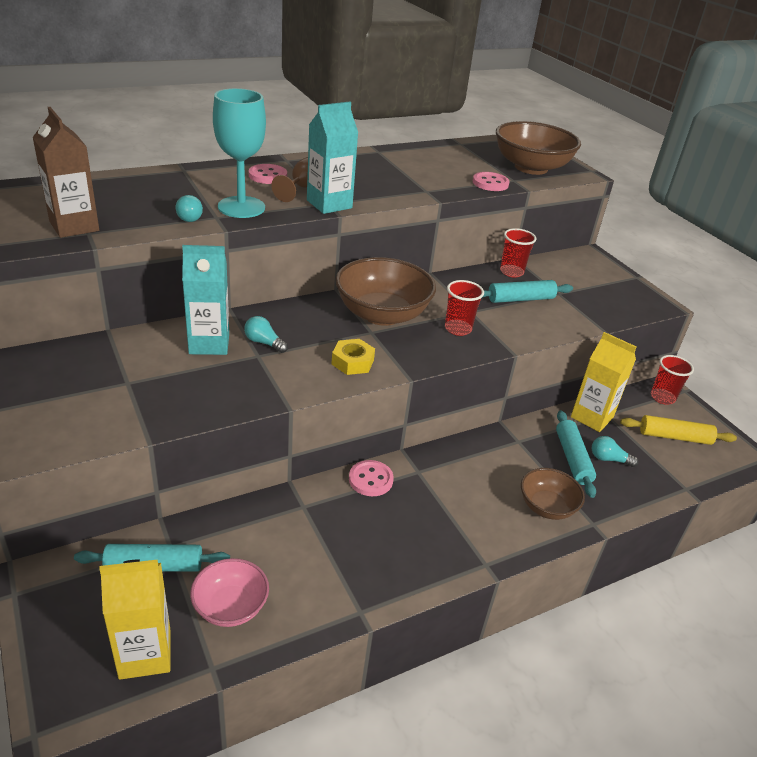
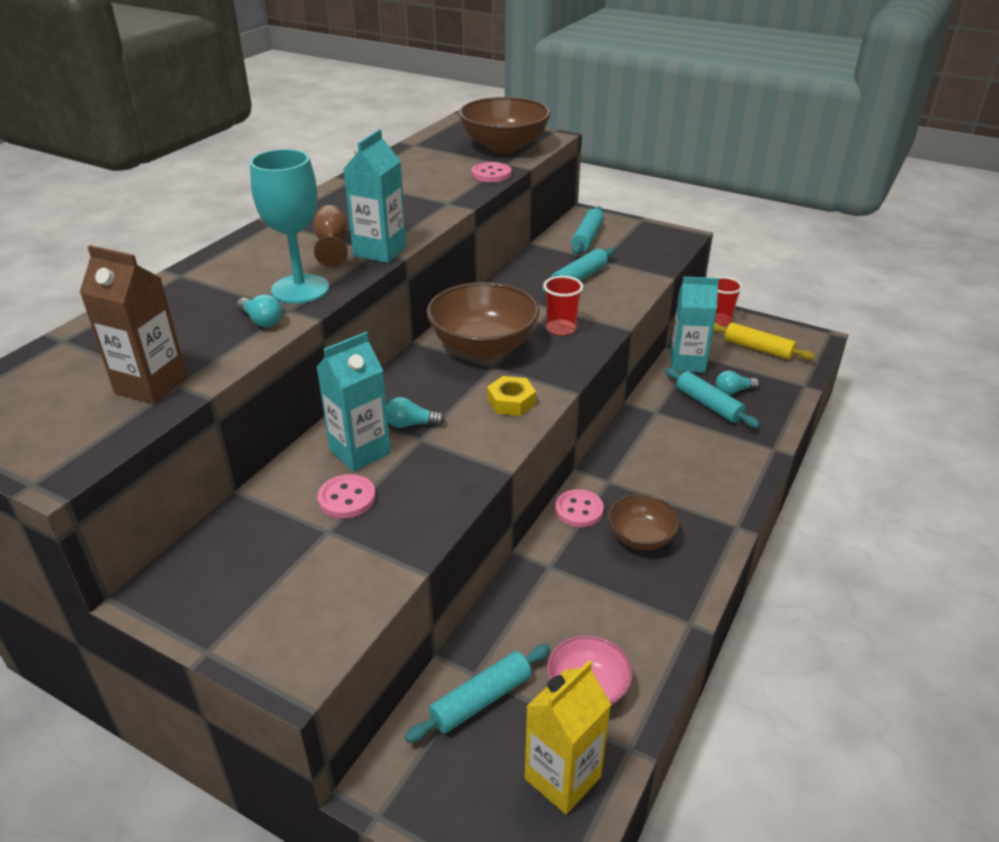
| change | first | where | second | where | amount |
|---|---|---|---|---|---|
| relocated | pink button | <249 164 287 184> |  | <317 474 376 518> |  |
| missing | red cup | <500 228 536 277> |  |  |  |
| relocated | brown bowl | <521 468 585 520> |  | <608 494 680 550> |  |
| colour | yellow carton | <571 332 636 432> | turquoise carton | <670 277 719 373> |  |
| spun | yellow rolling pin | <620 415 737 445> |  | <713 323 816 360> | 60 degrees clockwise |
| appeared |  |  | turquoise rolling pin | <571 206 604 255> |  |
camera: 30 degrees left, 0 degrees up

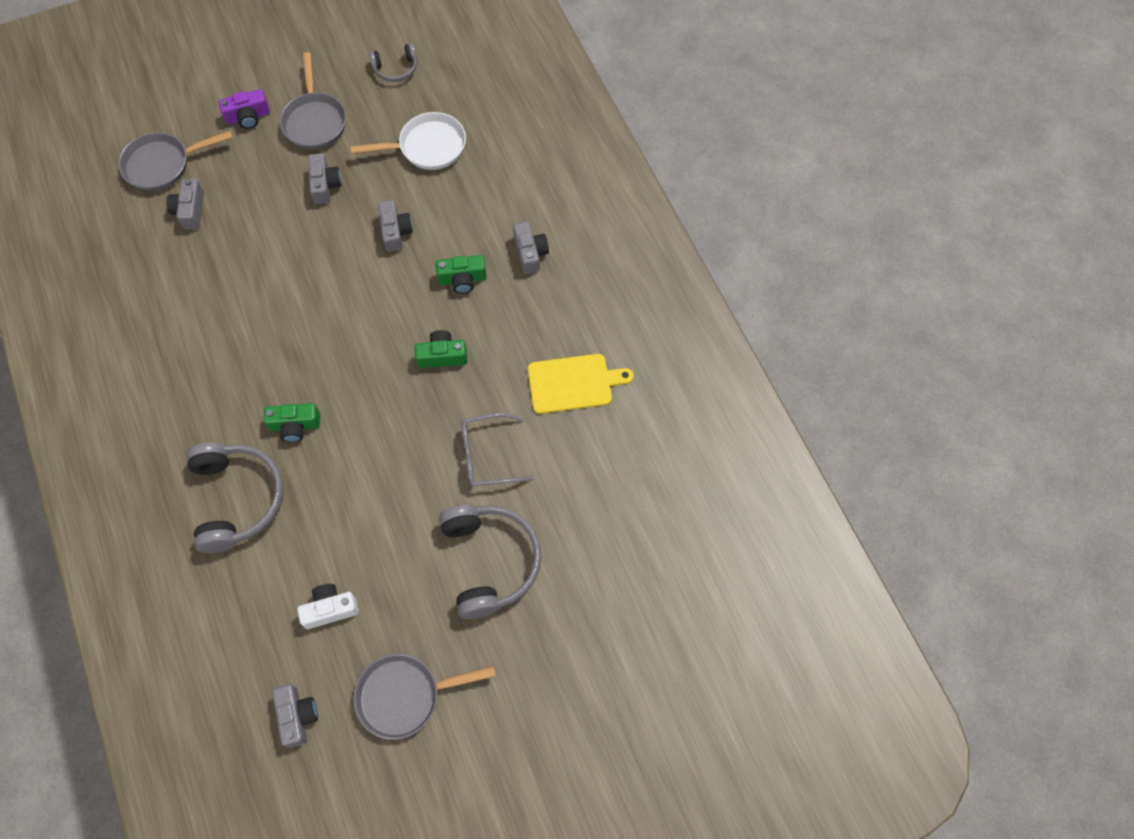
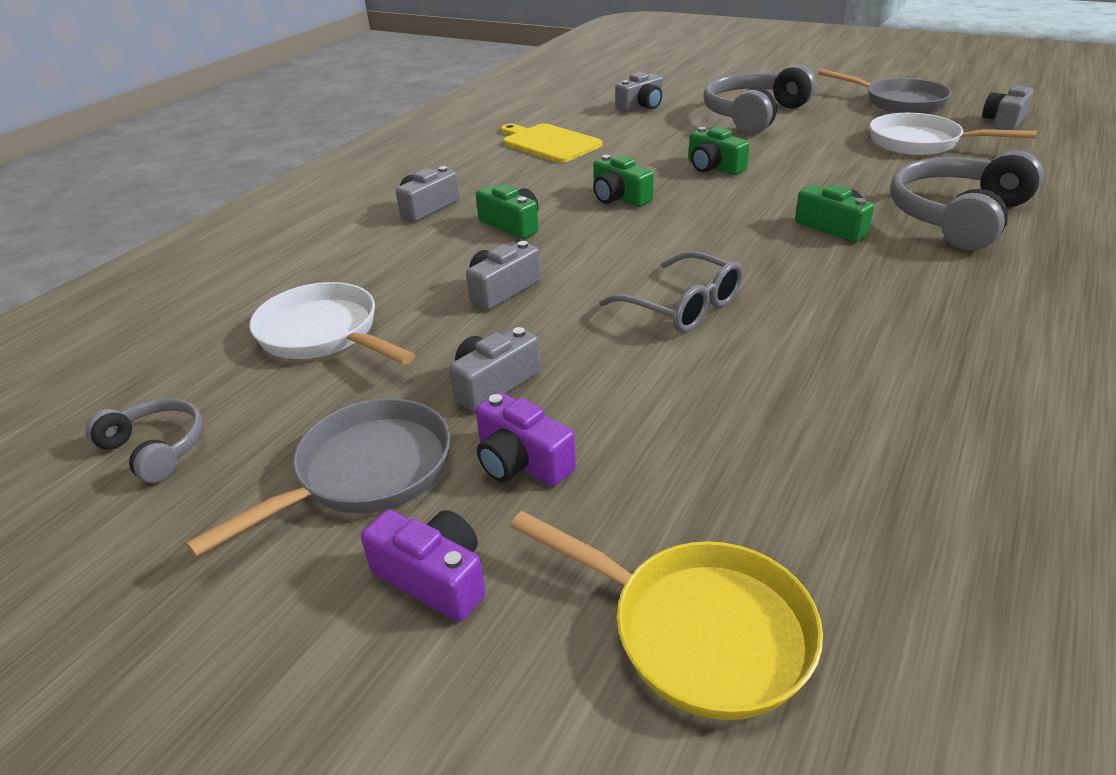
| change | first | where | second | where | amount |
|---|---|---|---|---|---|
| colour | grey pan | <118 131 233 191> | yellow pan | <510 511 823 720> |  |
| relocated | grey camera | <166 179 204 229> |  | <615 72 663 112> |  |
| exchanged | white camera | <297 584 359 629> | white pan | <870 113 1037 155> |  |
| relocated | grey glasses | <461 413 534 487> |  | <599 251 743 332> |  |
| appeared |  |  | purple camera | <476 392 576 486> |  |
| appeared |  |  | green camera | <688 127 750 175> |  |
camera: 125 degrees left, 30 degrees down

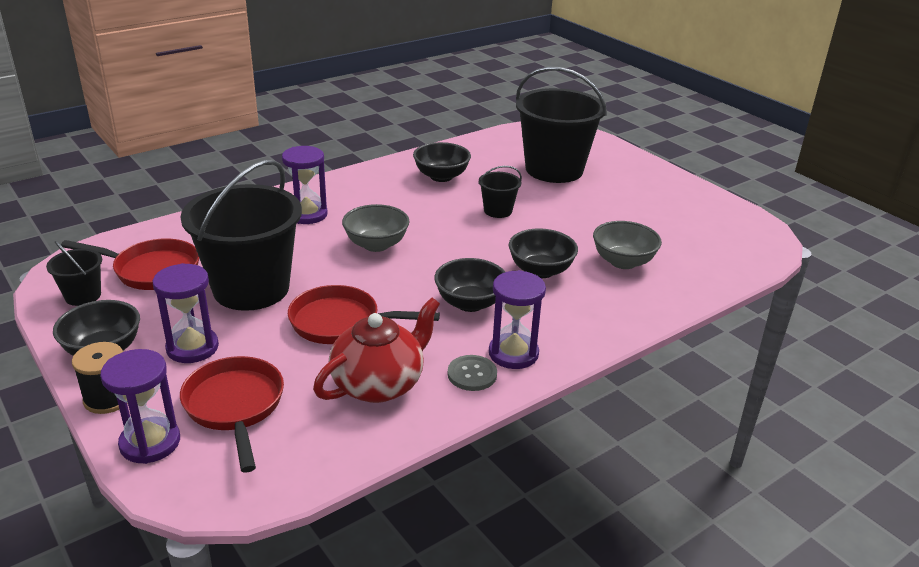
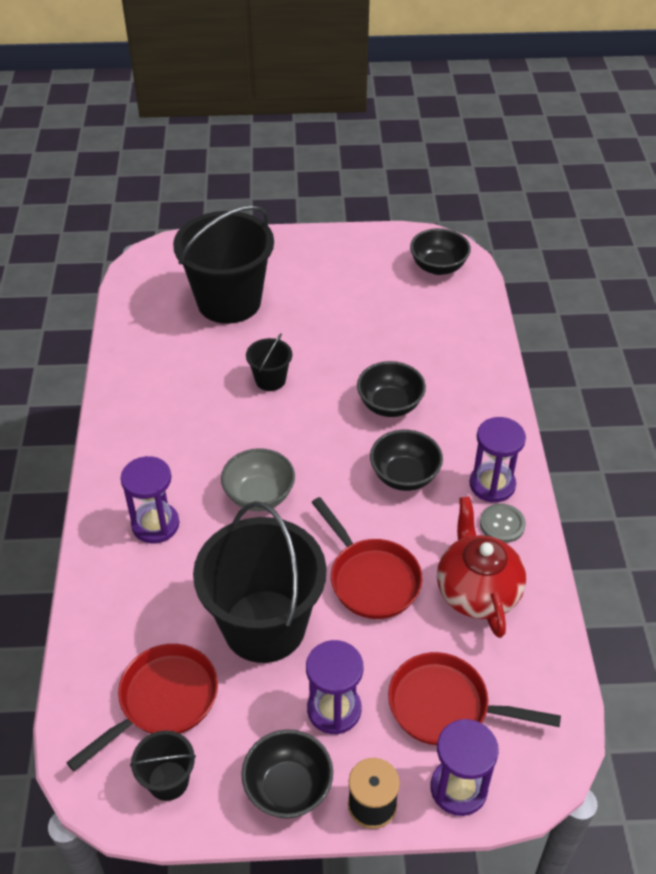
| change | first | where | second | where | amount |
|---|---|---|---|---|---|
| spun | red pan | <288 285 440 344> |  | <311 497 423 619> | 75 degrees counterclockwise |
| relocated | black bowl | <413 142 471 182> |  | <410 228 471 275> |  |
| missing | grey bowl | <593 221 662 269> |  |  |  |
camera: 55 degrees left, 15 degrees up

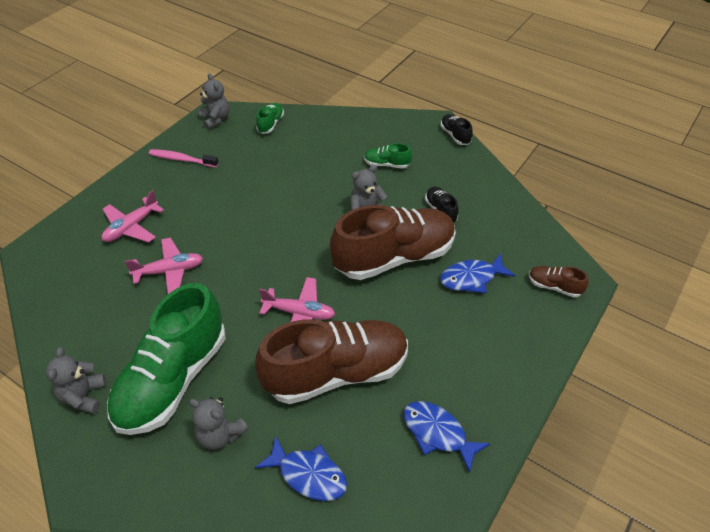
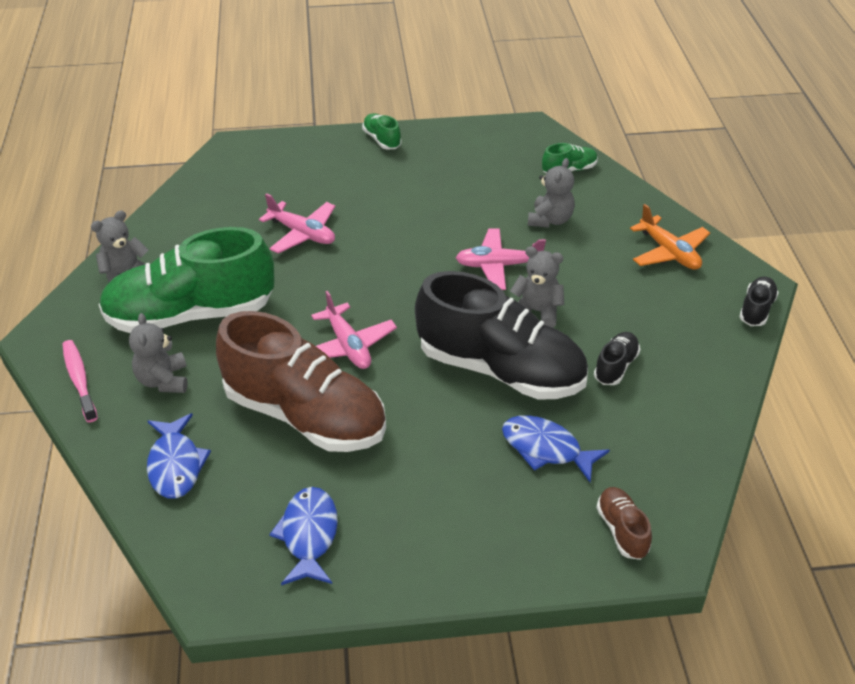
| change | first | where | second | where | amount |
|---|---|---|---|---|---|
| relocated | pink plane | <102 190 164 243> |  | <456 228 546 290> |  |
| relocated | pink toothbrush | <149 149 219 168> |  | <62 340 98 422> |  |
| relocated | grey teddy bear | <198 73 229 130> |  | <528 158 575 228> |  |
| colour | brown shoe | <330 205 456 280> | black shoe | <415 271 588 400> |  |
| relocated | green shoe | <364 143 412 169> |  | <362 113 402 150> |  |
| appeared |  |  | orange plane | <630 204 710 270> |  |
camera: 50 degrees right, 5 degrees down

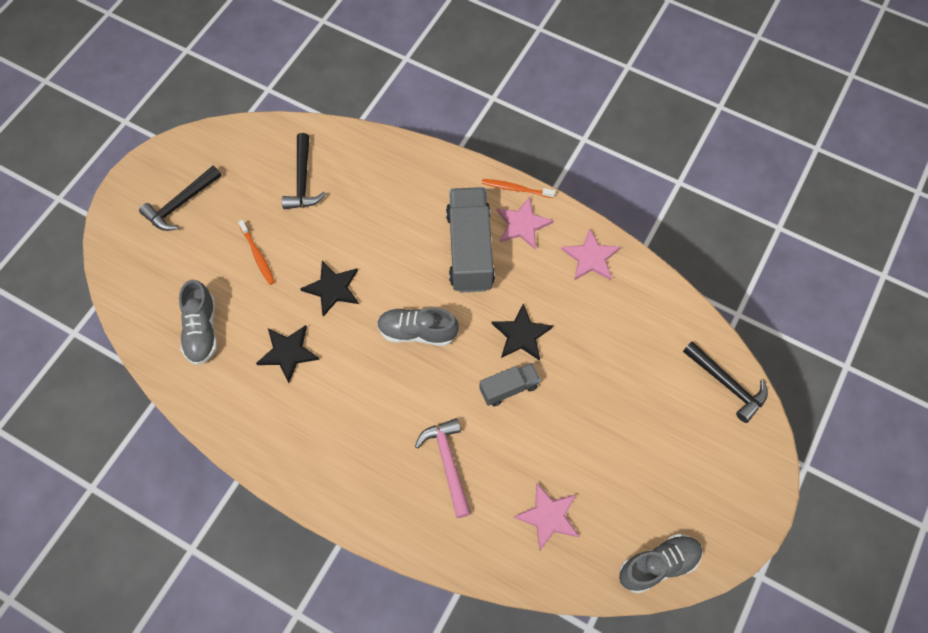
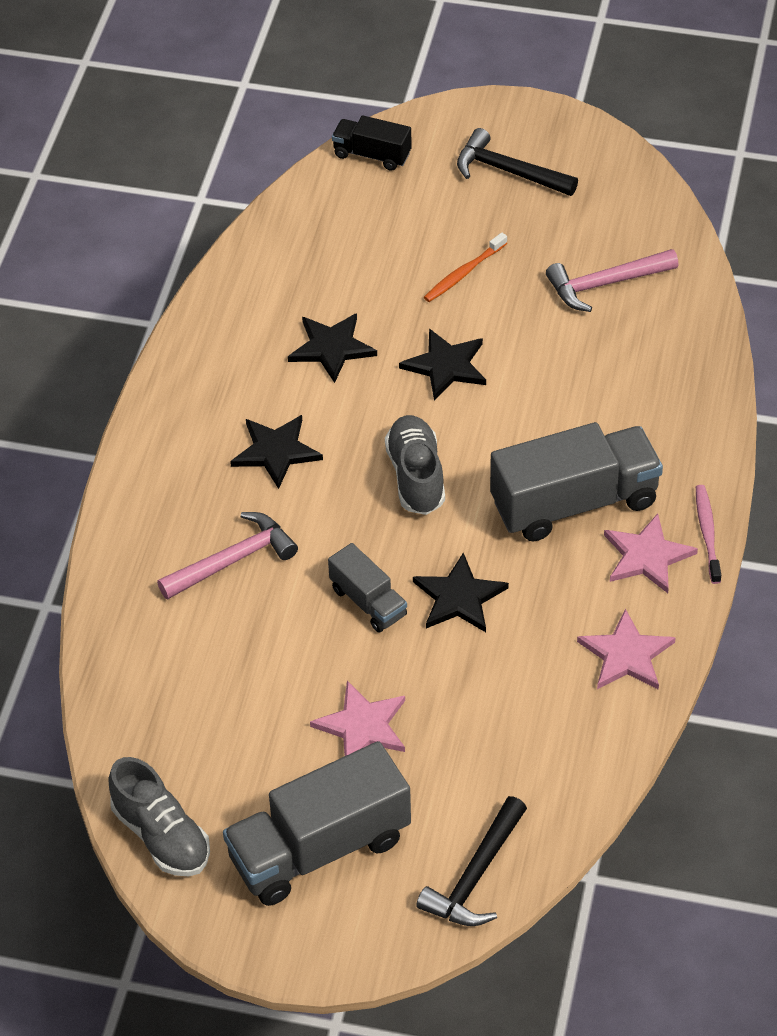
| change | first | where | second | where | amount |
|---|---|---|---|---|---|
| missing | grey shoe | <179 280 217 365> |  |  |  |
| colour | black hammer | <282 133 326 209> | pink hammer | <546 249 679 312> |  |
| colour | orange toothbrush | <482 179 555 198> | pink toothbrush | <696 485 721 584> |  |
| relocated | pink star | <514 483 579 550> |  | <310 681 405 756> |  |
| appeared |  |  | grey truck | <223 741 411 906> |  |
| appeared |  |  | black star | <230 415 323 489> |  |
| appeared |  |  | black truck | <332 115 412 171> |  |
camera: 75 degrees right, 15 degrees down

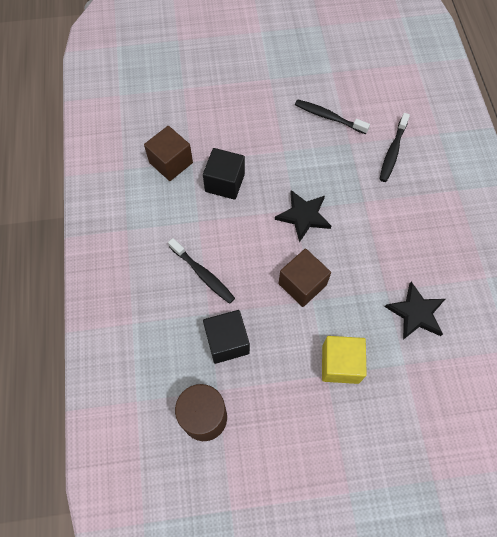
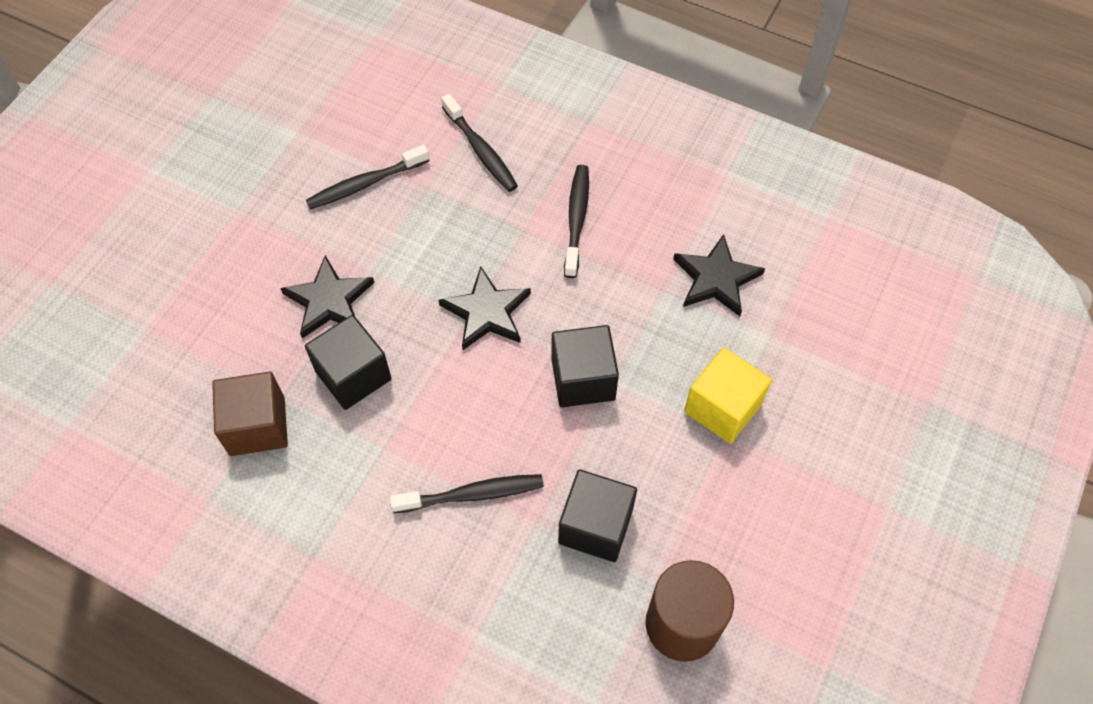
| change | first | where | second | where | amount |
|---|---|---|---|---|---|
| colour | brown cube | <278 249 331 307> | black cube | <551 325 619 407> |  |
| appeared |  |  | black star | <280 255 374 338> |  |
| appeared |  |  | black toothbrush | <564 165 589 278> |  |
camera: 55 degrees left, 5 degrees down

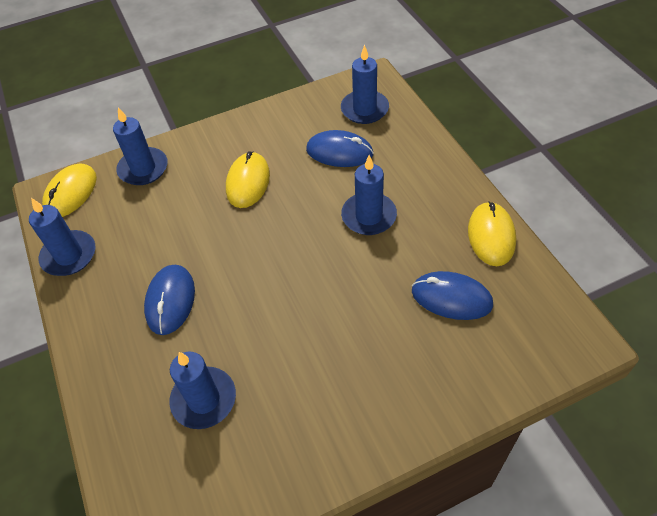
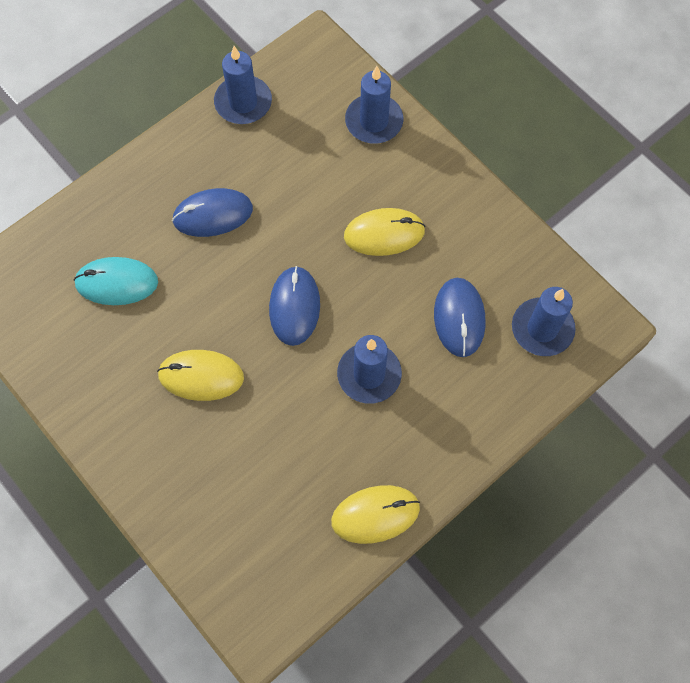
| change | first | where | second | where | amount |
|---|---|---|---|---|---|
| relocated | yellow mouse | <42 163 97 217> |  | <157 350 244 401> |  |
| exchanged | blue candle | <169 352 236 429> | turquoise mouse | <73 257 158 305> |  |
| relocated | blue mouse | <412 271 493 320> |  | <269 266 320 346> |  |
camera: 70 degrees right, 15 degrees up

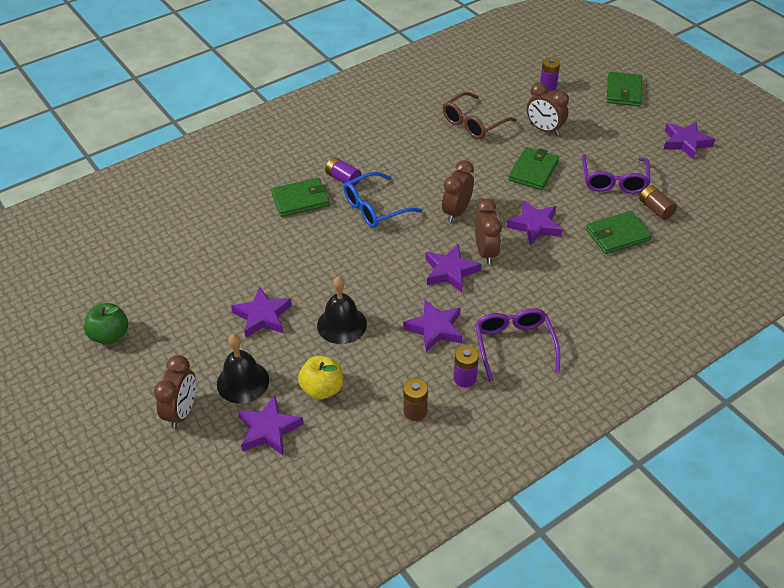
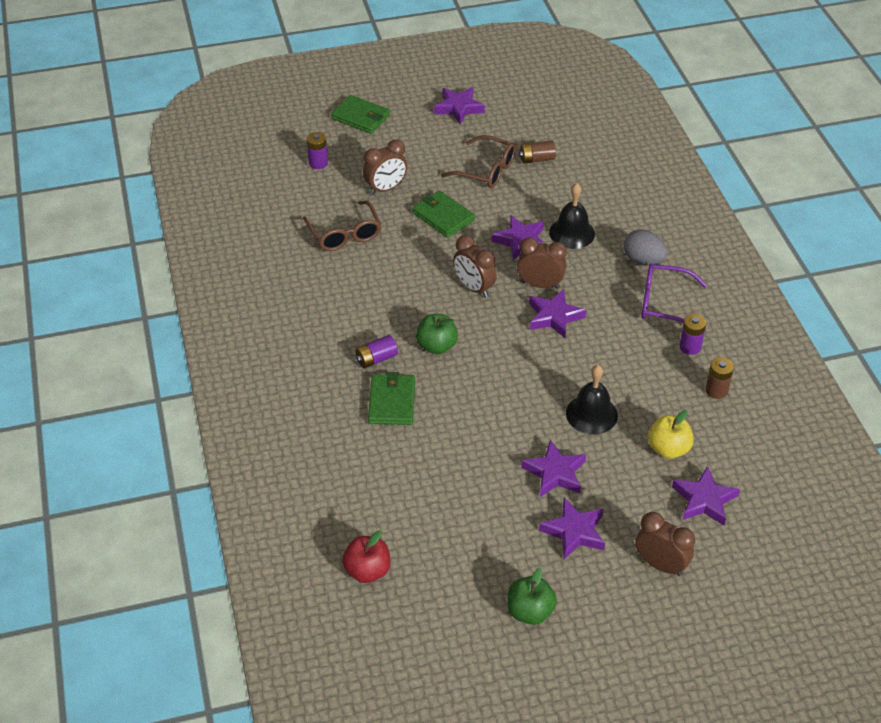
| change | first | where | second | where | amount |
|---|---|---|---|---|---|
| relocated | black bell | <217 334 269 404> |  | <549 183 595 249> |  |
| exchanged | blue glasses | <343 172 422 228> | green apple | <416 314 458 354> |  |
| relocated | purple star | <403 300 462 352> |  | <539 498 605 560> |  |
| colour | purple glasses | <582 154 650 194> | brown glasses | <441 135 516 188> |  |
| missing | green wallet | <586 211 652 254> |  |  |  |
| appeared |  |  | red apple | <342 531 391 583> |  |
| appeared |  |  | grey egg | <623 229 667 265> |  |
camera: 70 degrees left, 0 degrees up

